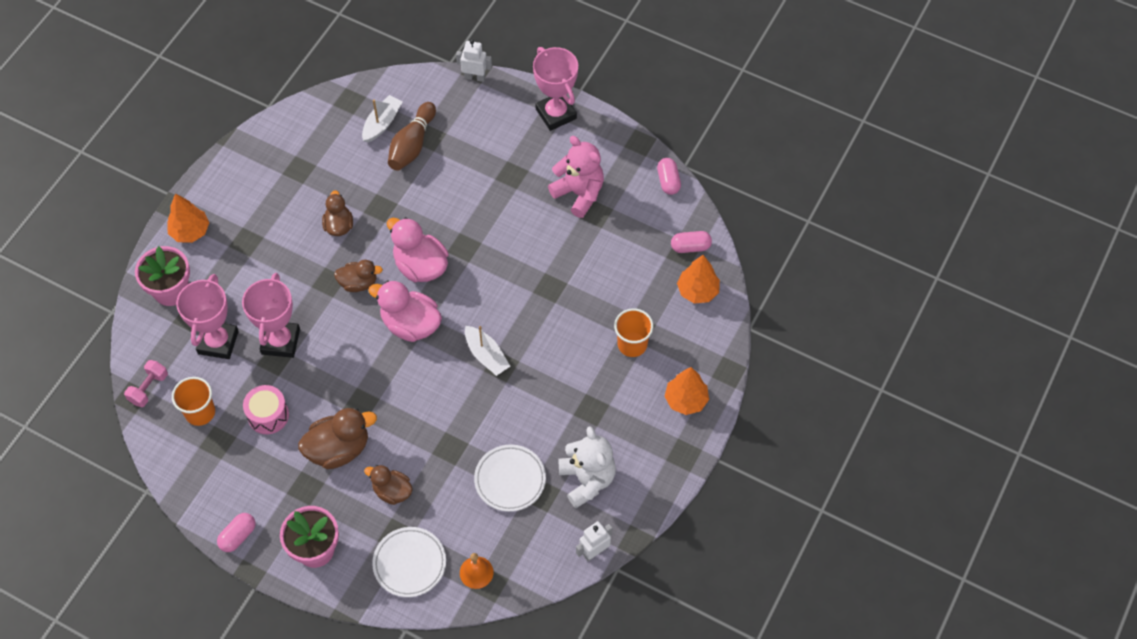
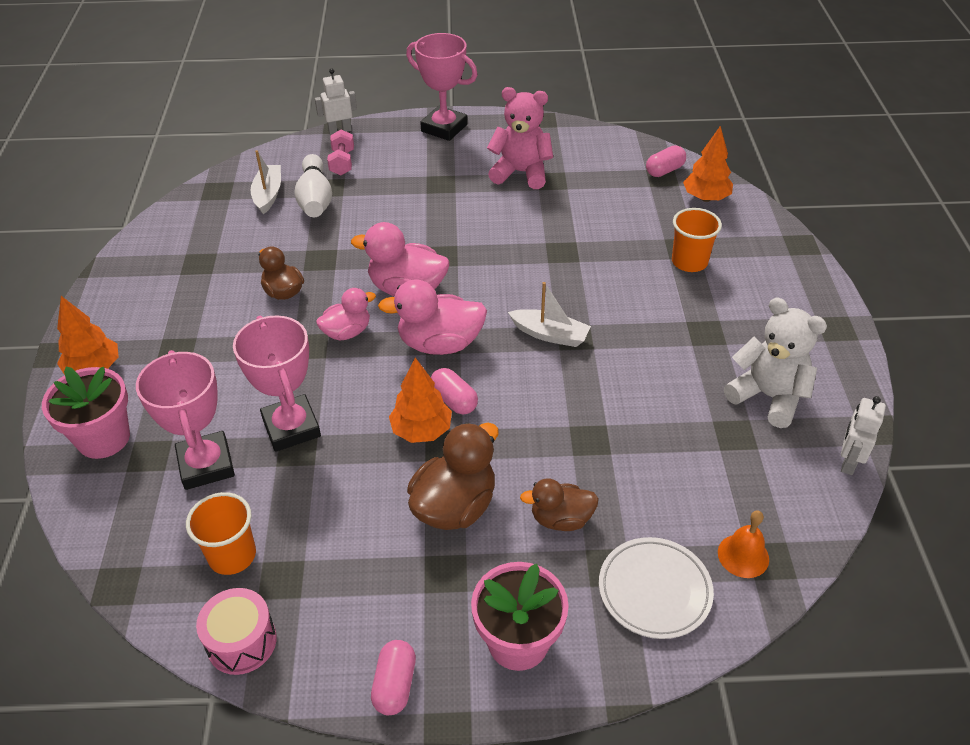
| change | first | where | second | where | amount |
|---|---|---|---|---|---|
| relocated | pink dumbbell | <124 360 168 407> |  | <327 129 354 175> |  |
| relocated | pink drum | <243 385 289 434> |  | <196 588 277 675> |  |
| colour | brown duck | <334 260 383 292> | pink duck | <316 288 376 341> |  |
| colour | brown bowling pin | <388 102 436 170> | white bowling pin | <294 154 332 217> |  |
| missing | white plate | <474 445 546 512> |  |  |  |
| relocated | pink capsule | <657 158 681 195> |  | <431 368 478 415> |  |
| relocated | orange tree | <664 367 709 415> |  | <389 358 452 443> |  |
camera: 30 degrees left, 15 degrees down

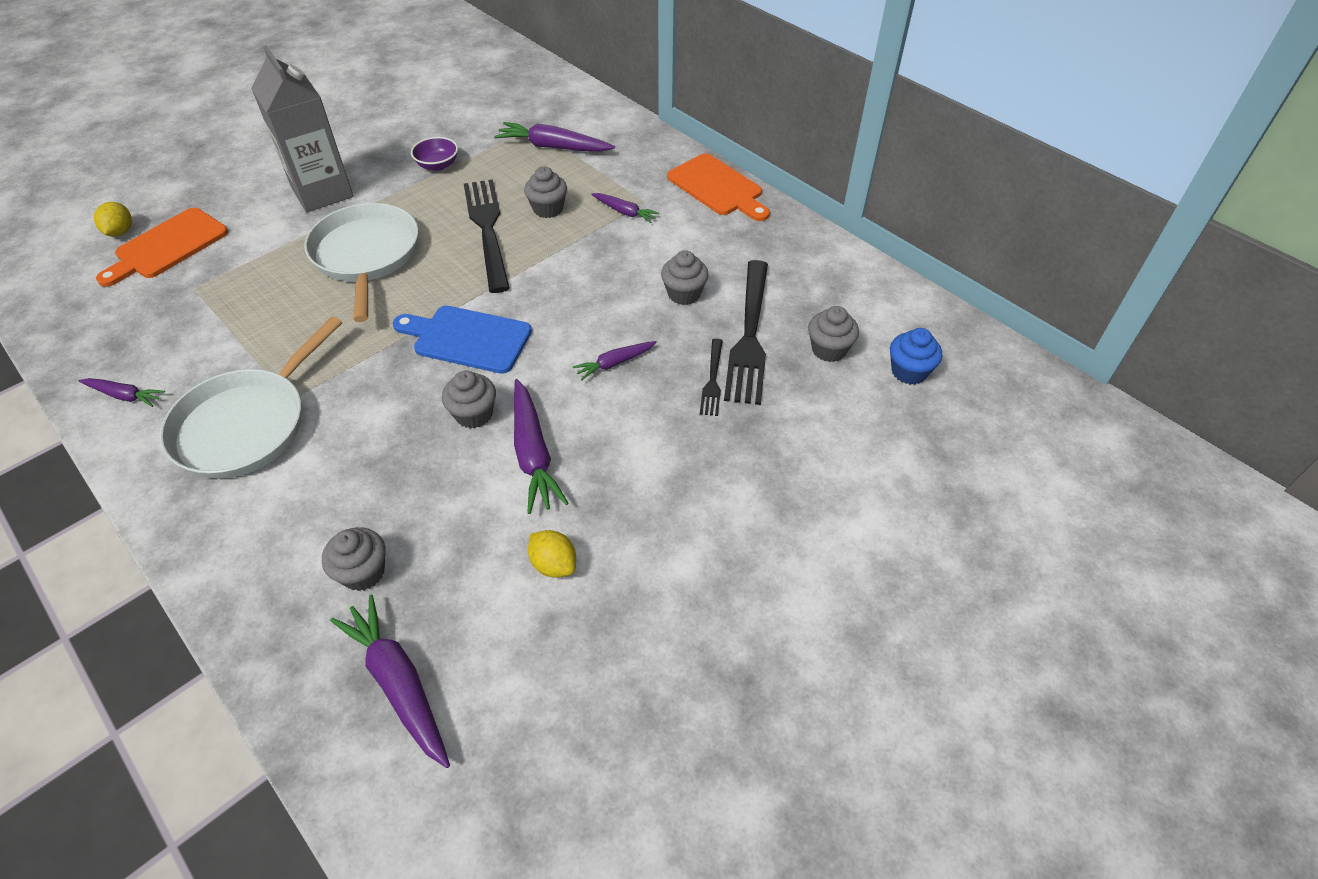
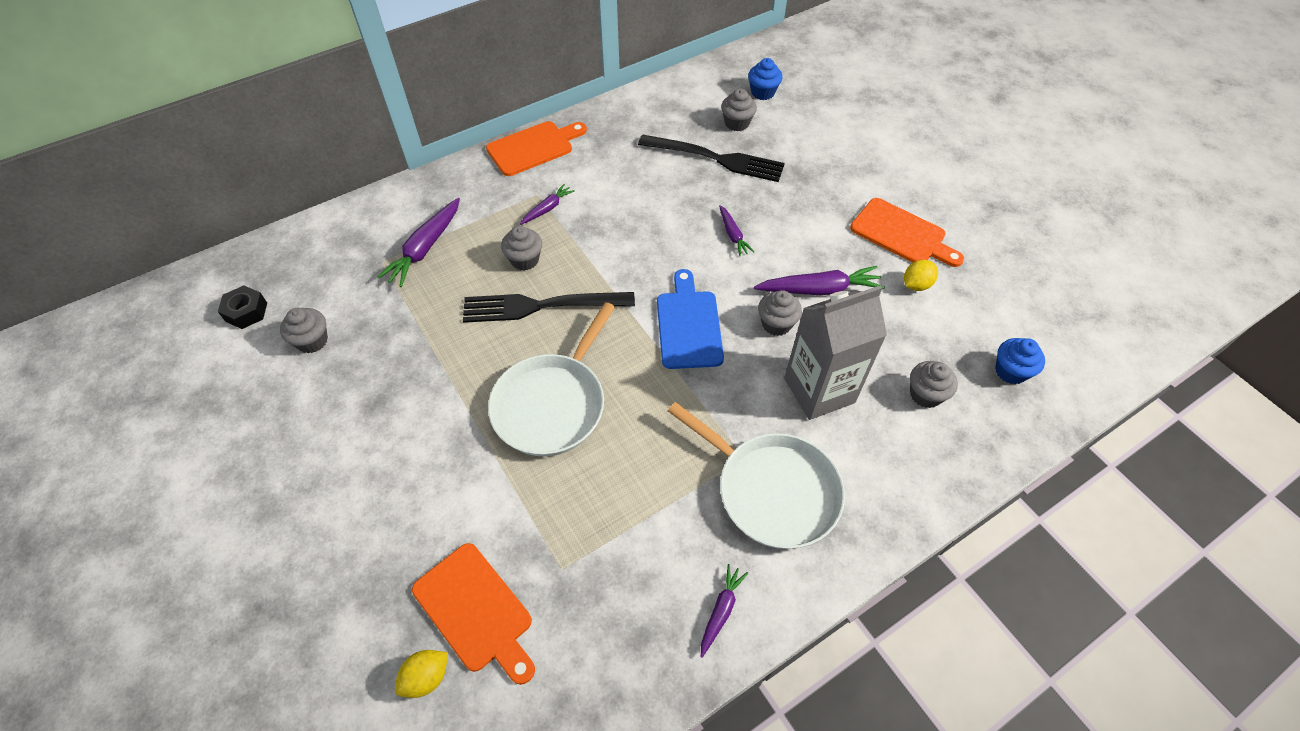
| change | first | where | second | where | amount |
|---|---|---|---|---|---|
| spun | yellow lemon | <94 202 132 237> |  | <395 650 448 698> | 45 degrees counterclockwise |
| relocated | grey carton | <251 45 353 212> |  | <784 286 887 420> |  |
| spun | white pan | <304 203 418 322> |  | <488 302 615 456> | 60 degrees counterclockwise |
| exchanged | purple carrot | <330 594 450 768> | blue cupcake | <995 338 1045 384> |  |
| spun | blue cutting board | <393 306 532 374> |  | <657 269 724 369> | 150 degrees clockwise |
| missing | purple bowl | <411 137 458 171> |  |  |  |
| relocated | grey cupcake | <661 250 709 305> |  | <280 308 328 353> |  |
| missing | black fork | <700 339 723 416> |  |  |  |
| appeared |  |  | black nut | <218 285 267 329> |  |
| appeared |  |  | orange cutting board | <850 198 964 267> |  |
camera: 80 degrees left, 5 degrees up

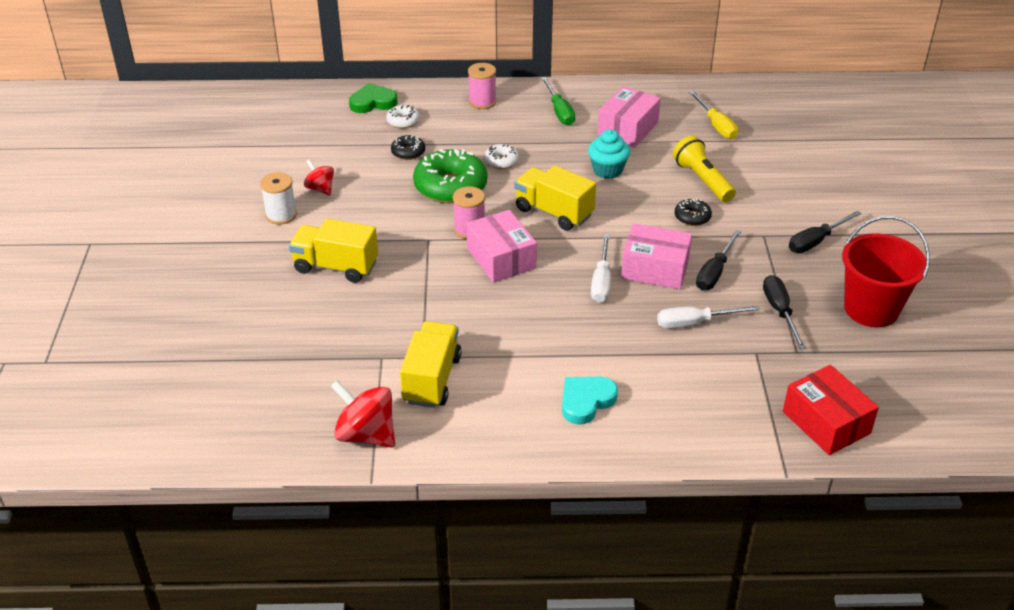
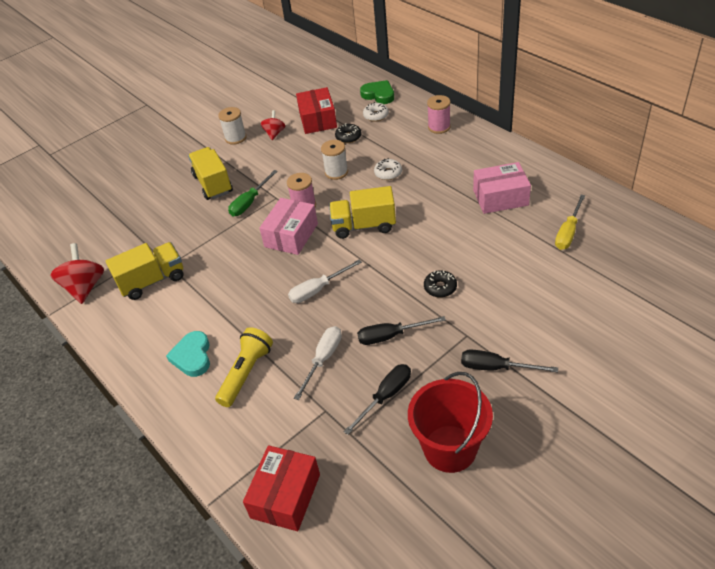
| change | first | where | second | where | amount |
|---|---|---|---|---|---|
| exchanged | green donut | <413 149 487 203> | white spool | <321 140 348 180> |  |
| spun | yellow truck | <515 165 596 231> |  | <329 186 396 239> | 90 degrees counterclockwise |
| relocated | green screwdriver | <542 77 575 125> |  | <228 170 278 216> |  |
| spun | turquoise heart | <562 377 618 425> |  | <166 331 210 377> | 105 degrees counterclockwise |
| missing | turquoise cupcake | <588 129 630 179> |  |  |  |
| missing | pink box | <621 223 692 289> |  |  |  |
| spun | white screwdriver | <657 305 760 329> |  | <294 326 342 400> | 75 degrees clockwise |
| relocated | yellow flashlight | <673 136 736 202> |  | <215 327 273 407> |  |
| appeared |  |  | red box | <296 87 337 134> |  |
camera: 55 degrees right, 5 degrees up

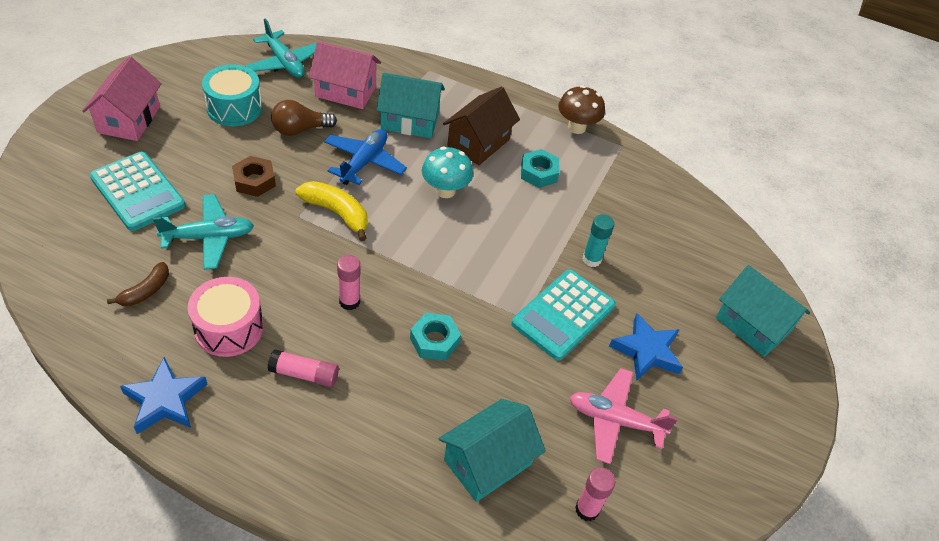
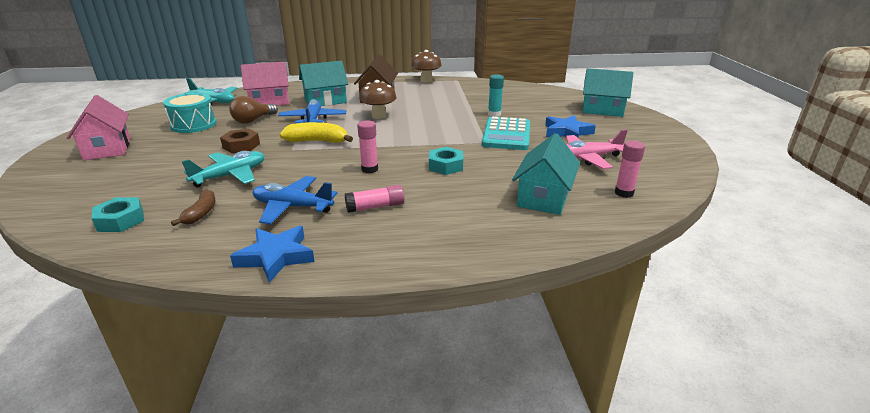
| change | first | where | second | where | amount |
|---|---|---|---|---|---|
| missing | turquoise calculator | <90 152 186 231> |  |  |  |
| exchanged | pink drum | <188 277 264 357> | blue plane | <253 176 338 224> |  |
| colour | turquoise mushroom | <422 146 473 198> | brown mushroom | <359 80 396 119> |  |
| relocated | turquoise nut | <521 149 560 188> |  | <92 197 144 232> |  |
camera: 25 degrees left, 20 degrees down

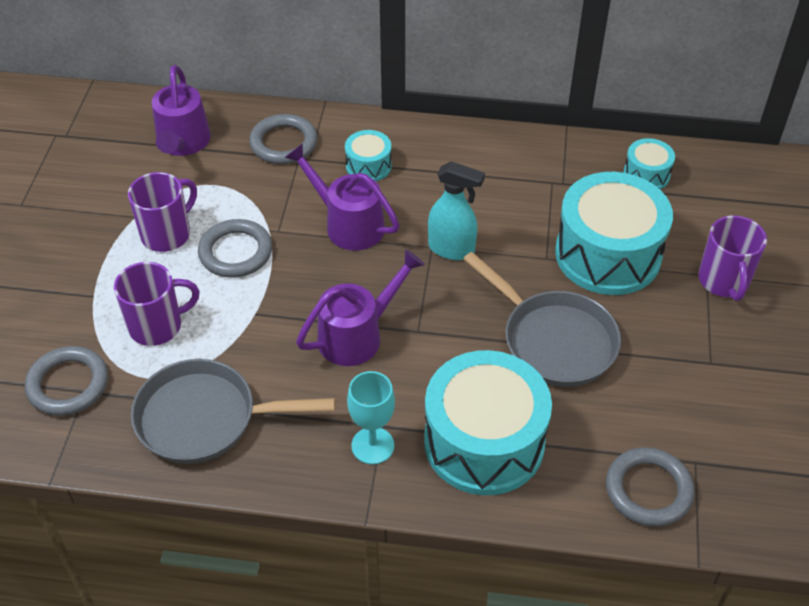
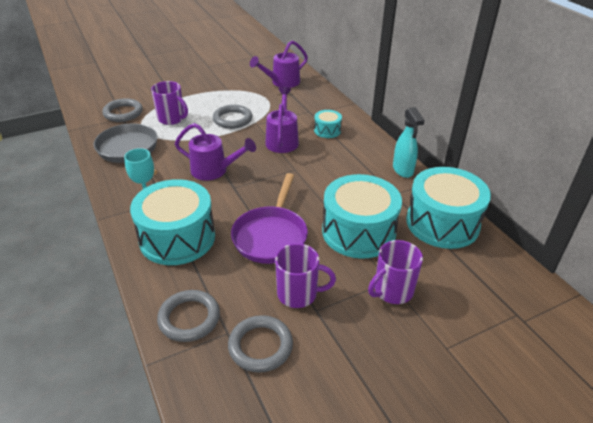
| change | first | where | second | where | amount |
|---|---|---|---|---|---|
| relocated | purple mug | <128 172 197 252> |  | <275 244 336 308> |  |
| relocated | grey ring | <249 114 318 164> |  | <228 315 293 373> |  |
| relocated | turquoise spray bottle | <428 161 485 260> |  | <393 107 425 178> |  |
| colour | grey pan | <463 252 621 387> | purple pan | <231 173 308 264> |  |
| size | turquoise drum | <624 138 675 189> |  | <406 167 491 249> | x2.14 |
camera: 55 degrees right, 10 degrees down

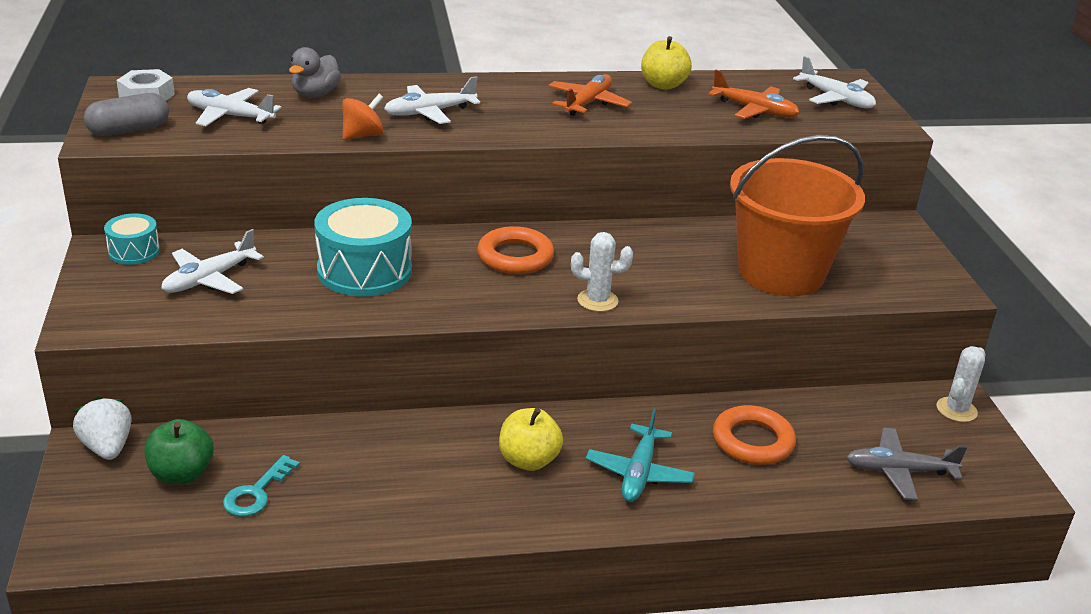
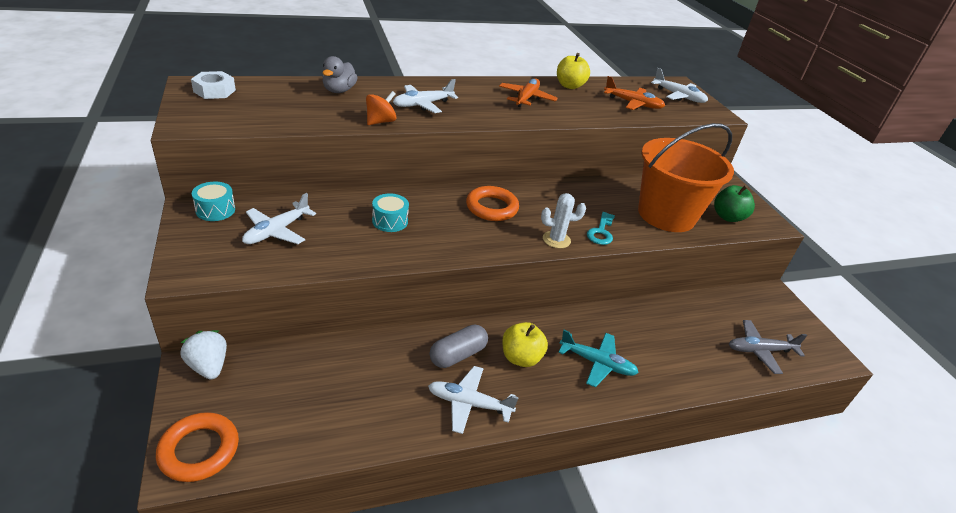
| change | first | where | second | where | amount |
|---|---|---|---|---|---|
| relocated | grey capsule | <84 93 169 136> |  | <430 325 488 368> |  |
| relocated | green apple | <144 419 214 484> |  | <714 185 755 222> |  |
| relocated | white plane | <187 88 281 126> |  | <428 366 519 434> |  |
| relocated | turquoise key | <223 455 300 517> |  | <587 212 615 245> |  |
| size | turquoise drum | <314 198 412 297> |  | <372 193 409 232> | x0.53 |
| spun | turquoise plane | <586 408 695 502> |  | <558 330 639 387> | 75 degrees counterclockwise |
| relocated | orange ring | <713 405 796 465> |  | <156 412 239 482> |  |
| missing | white cactus | <937 346 985 422> |  |  |  |
camera: 10 degrees left, 5 degrees up

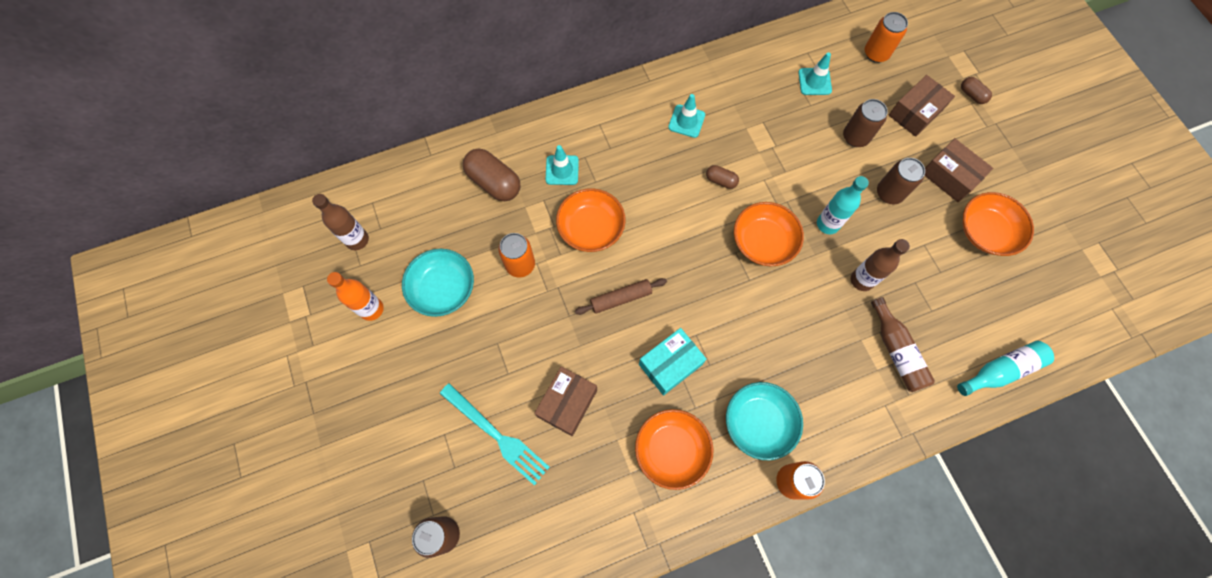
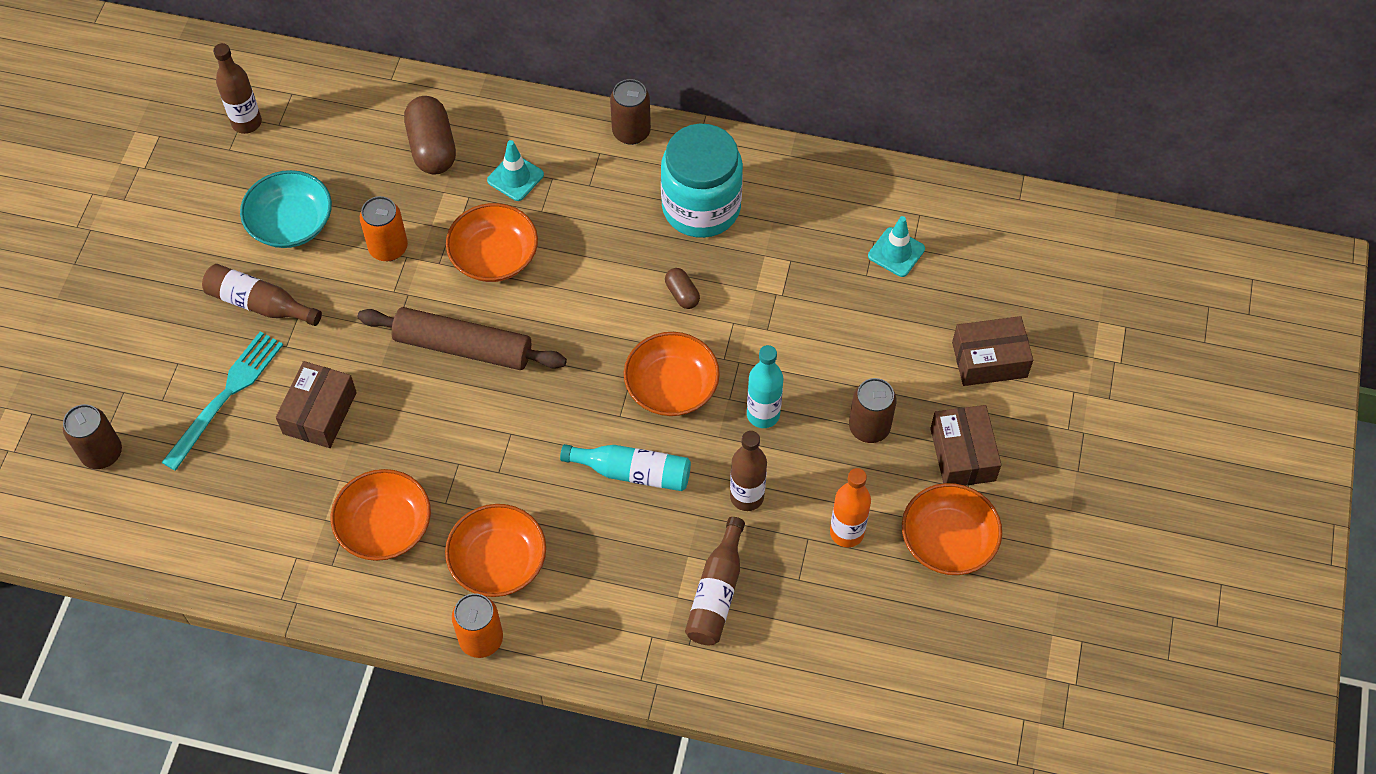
| change | first | where | second | where | amount |
|---|---|---|---|---|---|
| relocated | orange bottle | <327 272 384 321> |  | <830 468 871 548> |  |
| spun | turquoise fork | <440 383 550 486> |  | <161 332 283 471> | 135 degrees counterclockwise |
| spun | brown box | <534 366 597 436> |  | <276 361 357 448> | 45 degrees counterclockwise |
| size | brown rolling pin | <575 278 667 315> |  | <358 307 567 370> | x1.67 |
| missing | turquoise box | <639 328 706 396> |  |  |  |
| exchanged | turquoise traffic cone | <668 94 705 138> | turquoise jar | <661 124 743 238> |  |
| colour | turquoise bowl | <726 382 803 460> | orange bowl | <445 504 546 597> |  |
| relocated | brown can | <843 99 888 147> |  | <610 79 651 145> |  |
| missing | orange can | <865 12 908 63> |  |  |  |
| relocated | turquoise bottle | <957 341 1054 396> |  | <560 444 691 491> |  |
| missing | brown capsule | <961 77 992 104> |  |  |  |
| appeared |  |  | brown bottle | <202 264 322 326> |  |
camera: 35 degrees right, 10 degrees down

